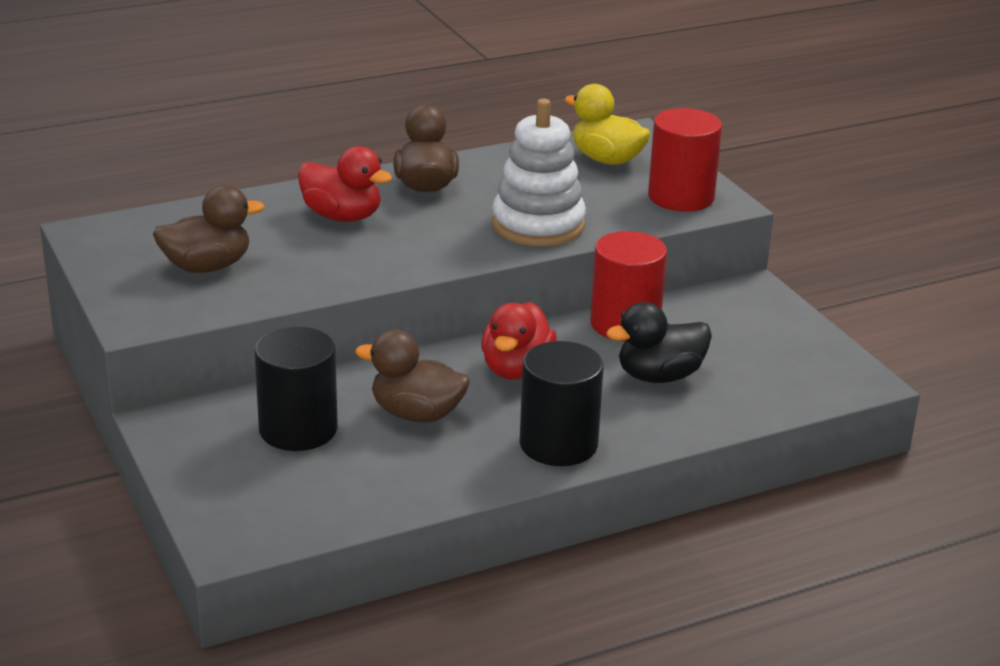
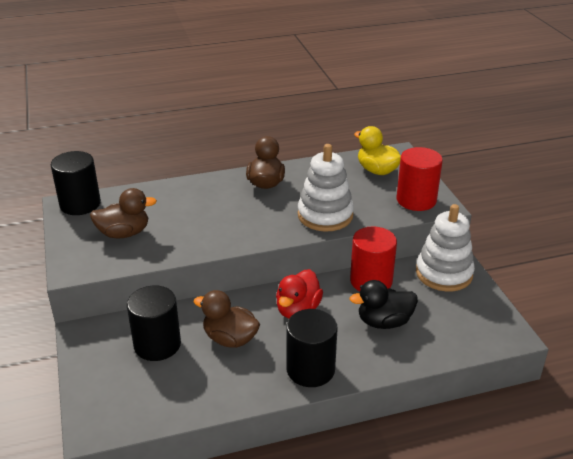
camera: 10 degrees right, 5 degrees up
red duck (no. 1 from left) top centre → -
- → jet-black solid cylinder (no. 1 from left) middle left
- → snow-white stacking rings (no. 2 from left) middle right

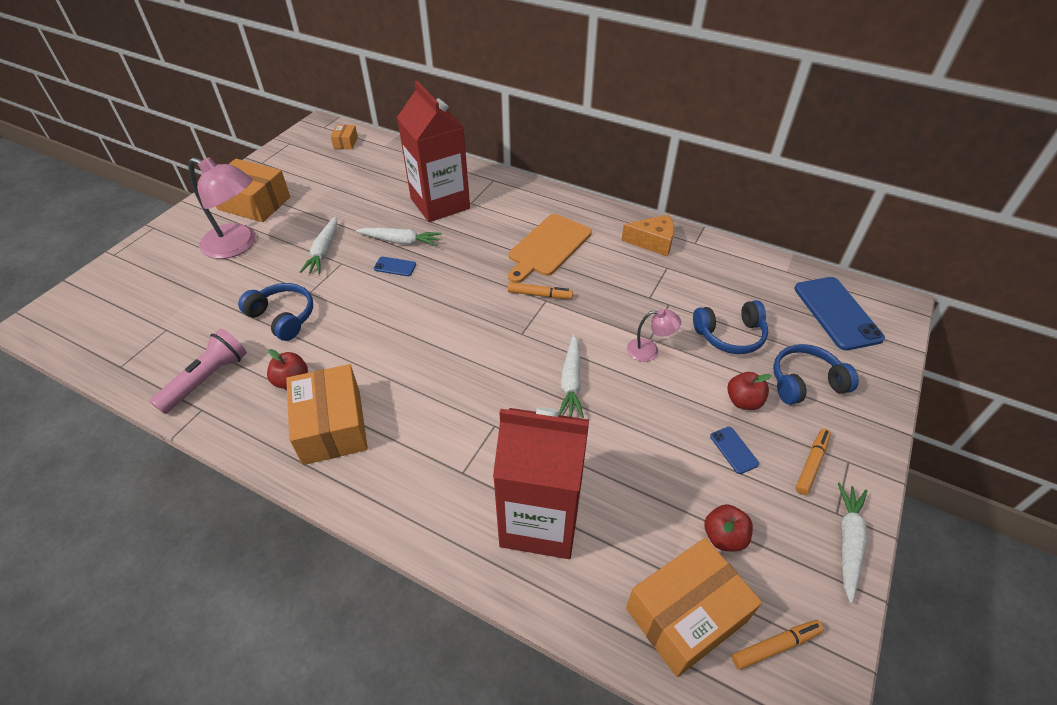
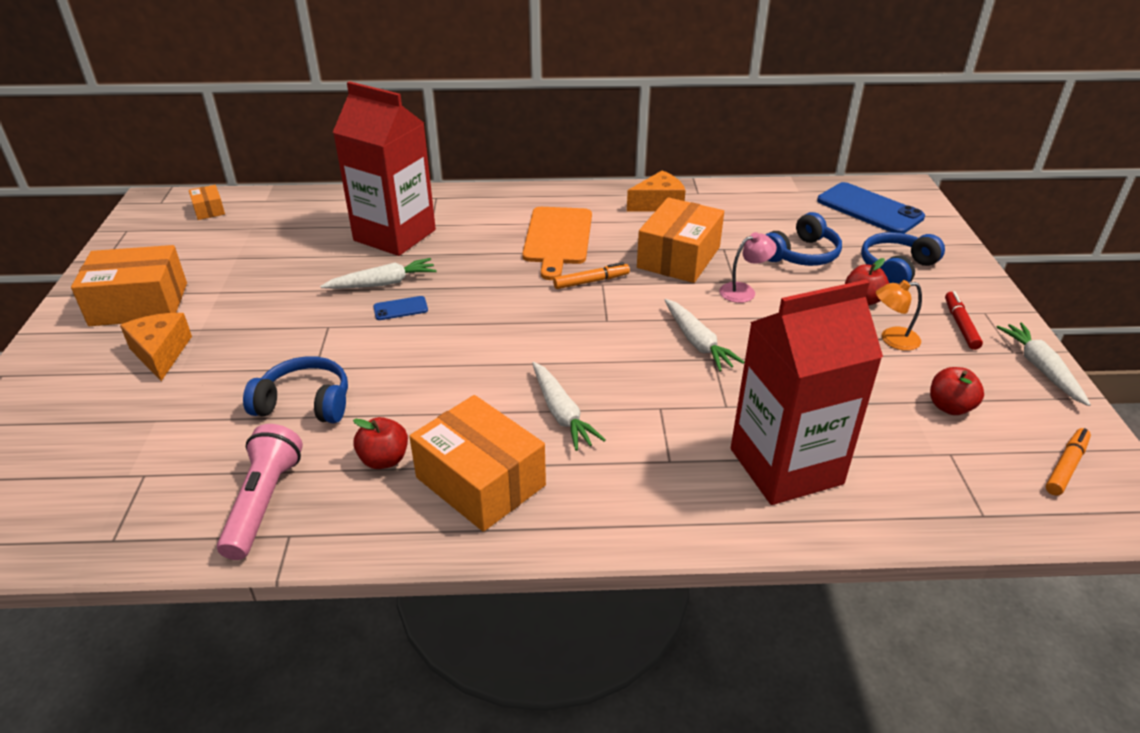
camera: 30 degrees left, 10 degrees down
snow-white root vegetable (no. 1 from left in the first image) middle left → snow-white root vegetable (no. 2 from left) centre, relocated
orange package (no. 4 from left) bottom centre → orange package (no. 4 from left) top centre, relocated
pink desk lamp (no. 1 from left) top left → orange piece of cheese (no. 1 from left) middle left
royal blue phone (no. 2 from left) middle right → orange desk lamp middle right
orange marker pen (no. 3 from left) middle right → red marker pen middle right

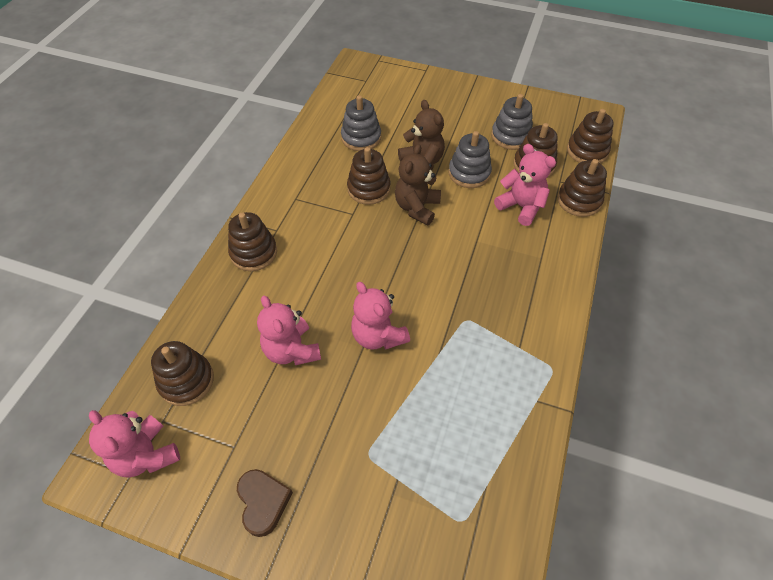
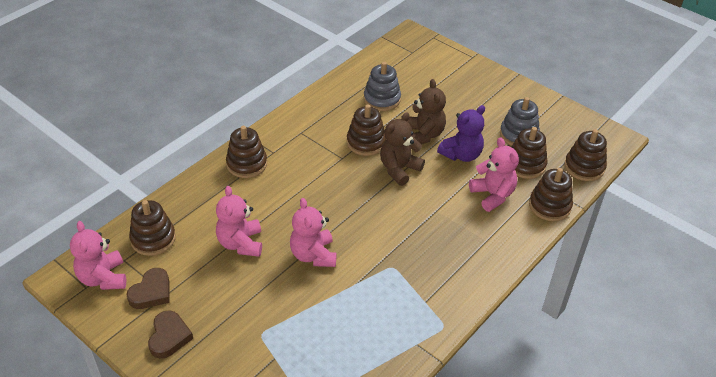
camera: 20 degrees right, 10 degrees down
- → brown heart shape (no. 1 from left) bottom left
ash-grey stacking rings (no. 2 from left) top centre → purple stuffed bear centre

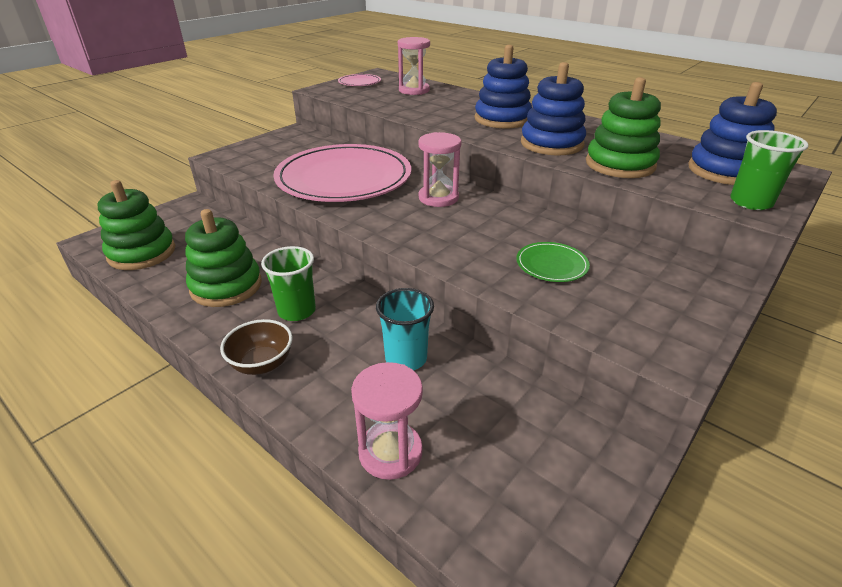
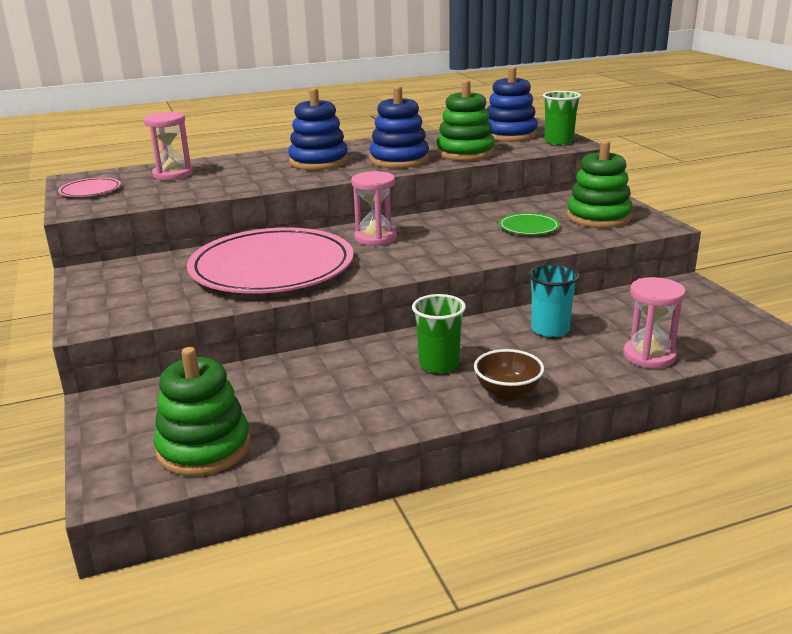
camera: 60 degrees left, 10 degrees down
green stacking rings (no. 2 from left in the first image) middle left → green stacking rings (no. 3 from left) top right, relocated

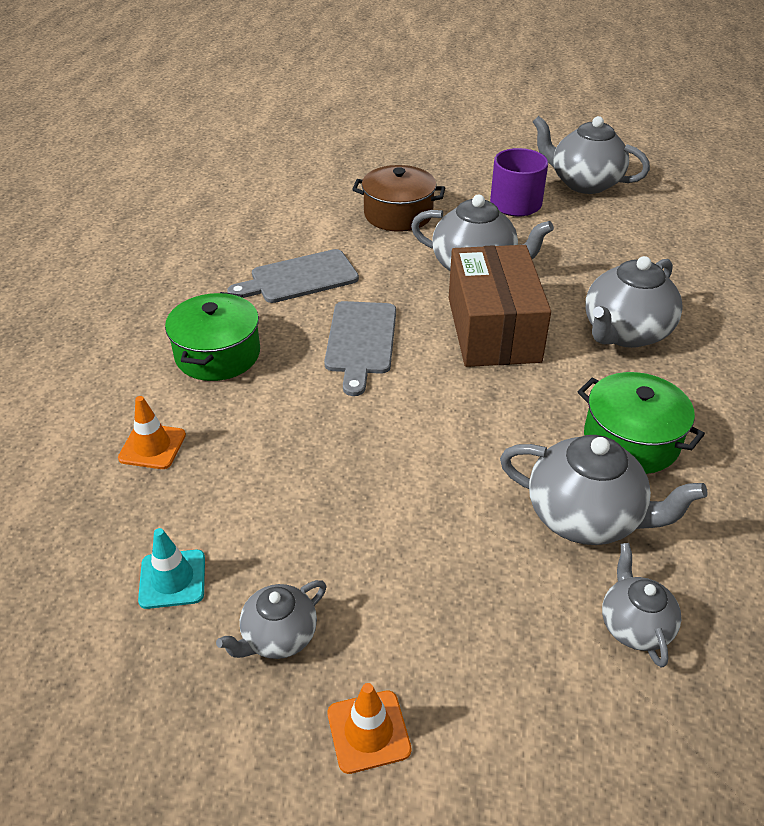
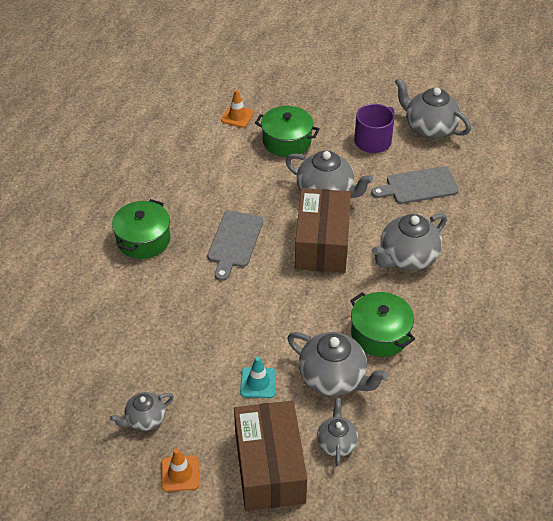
camera: 10 degrees right, 5 degrees up
- → brown package (no. 1 from left) bottom centre
orange traffic cone (no. 1 from left in the first image) middle left → orange traffic cone (no. 2 from left) top centre, relocated
turquoise traffic cone bottom left → turquoise traffic cone bottom centre, relocated
ash-grey chopping board (no. 1 from left in the first image) centre → ash-grey chopping board (no. 2 from left) middle right, relocated
brown pot top centre → green pot (no. 2 from left) top centre

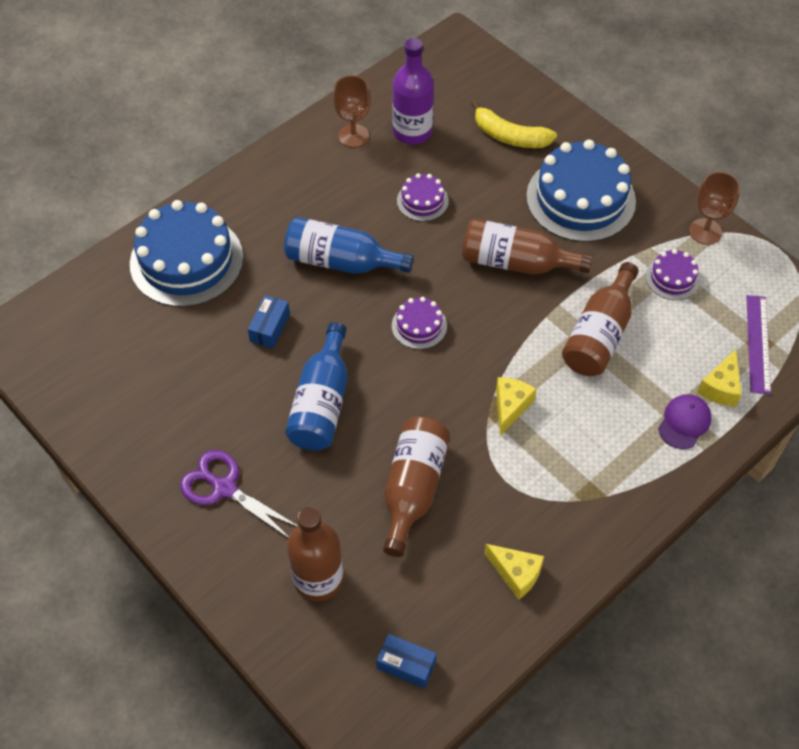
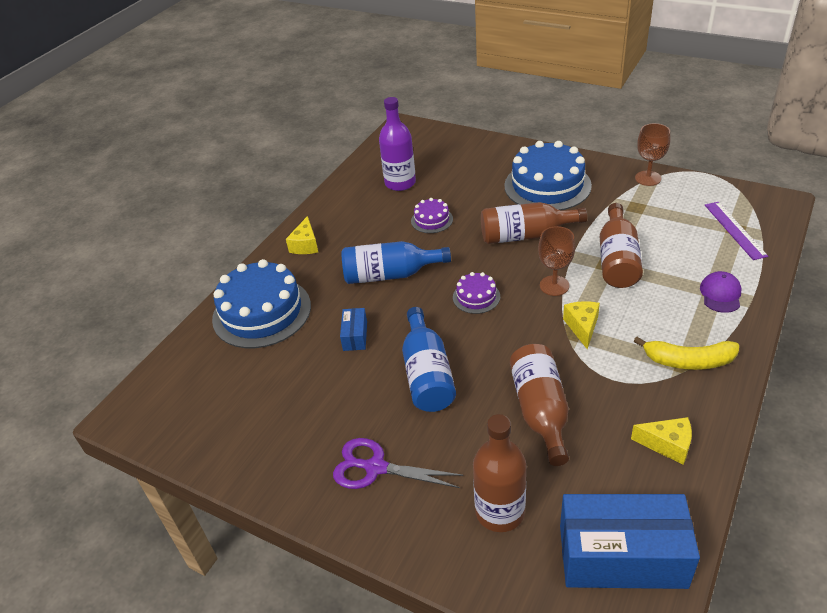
camera: 15 degrees left, 15 degrees down
purple layer cake (no. 3 from left) middle right → -
brown chalice (no. 1 from left) top centre → brown chalice (no. 1 from left) middle right, relocated
bright yellow banana fruit top centre → bright yellow banana fruit middle right, relocated
bright yellow piece of cheese (no. 3 from left in the first image) middle right → bright yellow piece of cheese (no. 1 from left) centre, relocated
royal blue package (no. 2 from left) bottom centre → royal blue package (no. 2 from left) bottom right, x2.25

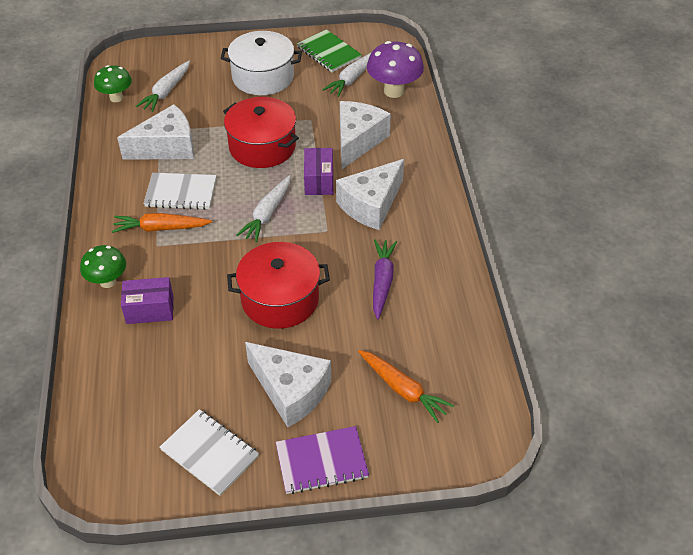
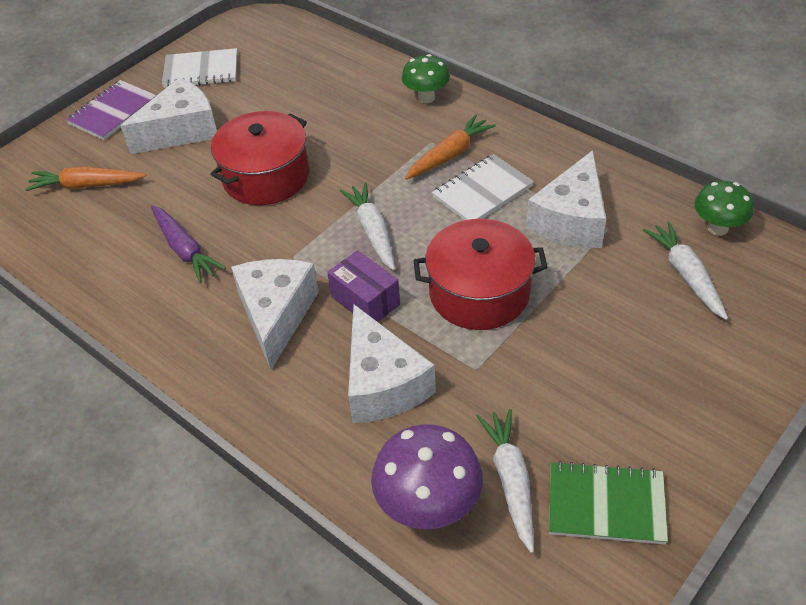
camera: 140 degrees right, 0 degrees up
purple package (no. 1 from left) middle left → -
snow-white pot top centre → -
snow-white piece of cheese (no. 2 from left in the first image) bottom centre → snow-white piece of cheese (no. 1 from left) top left, 150 degrees clockwise

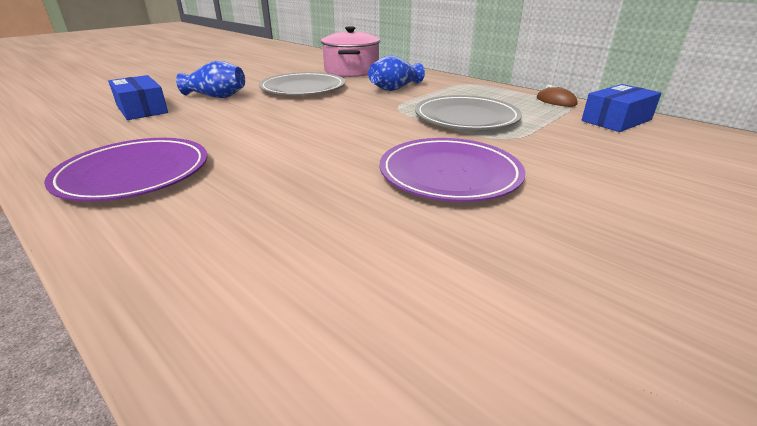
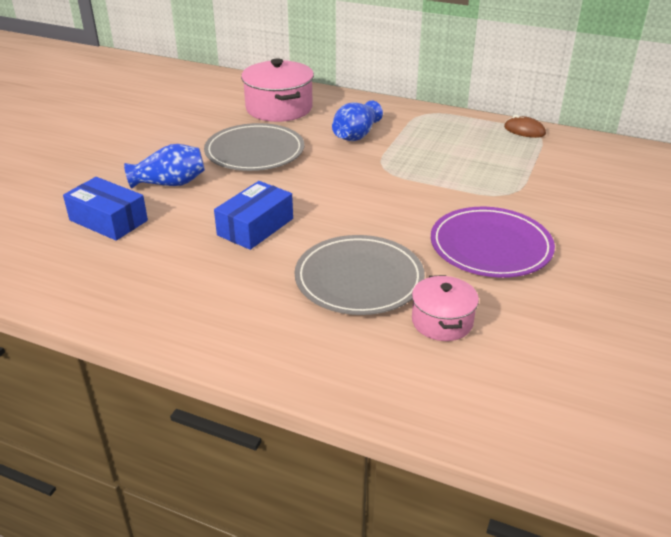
camera: 20 degrees left, 5 degrees up
purple dinner plate (no. 1 from left) middle left → -
- → pink pot (no. 2 from left) centre
ash-grey dinner plate (no. 2 from left) top centre → ash-grey dinner plate (no. 2 from left) centre, relocated
royal blue package (no. 2 from left) top right → royal blue package (no. 2 from left) centre, relocated

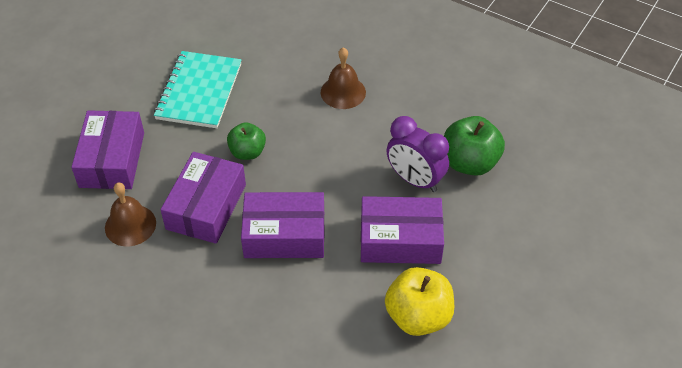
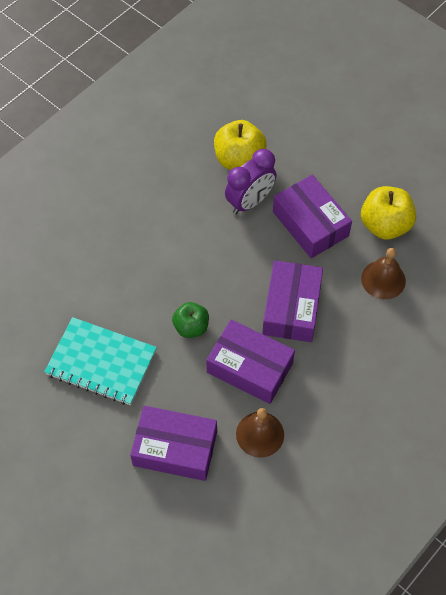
camera: 80 degrees left, 10 degrees up
brown hand bell (no. 2 from left) top centre → brown hand bell (no. 2 from left) middle right, relocated
green toy apple (no. 2 from left) middle right → bright yellow toy apple (no. 1 from left) top centre
purple package (no. 4 from left) centre → purple package (no. 4 from left) middle right, 45 degrees counterclockwise

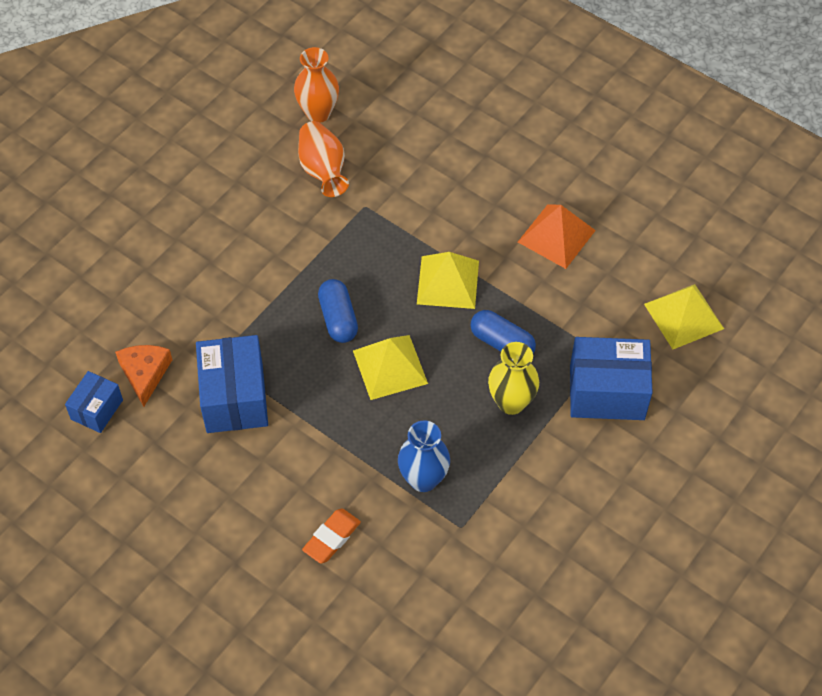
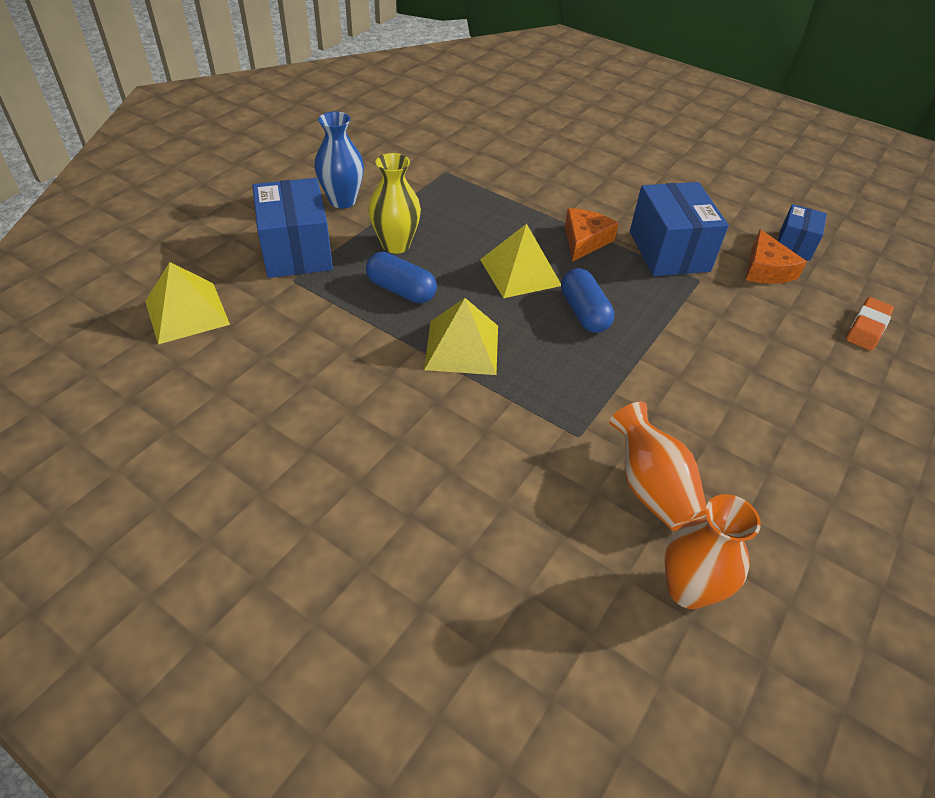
camera: 175 degrees right, 10 degrees down
orange pyramid shape middle right → -
- → orange piece of cheese (no. 1 from left) top centre
orange pencil eraser bottom centre → orange pencil eraser middle right, relocated
royal blue flower vase centre → royal blue flower vase top centre, relocated
royal blue package (no. 3 from left in the first image) middle right → royal blue package (no. 1 from left) top left, 75 degrees clockwise

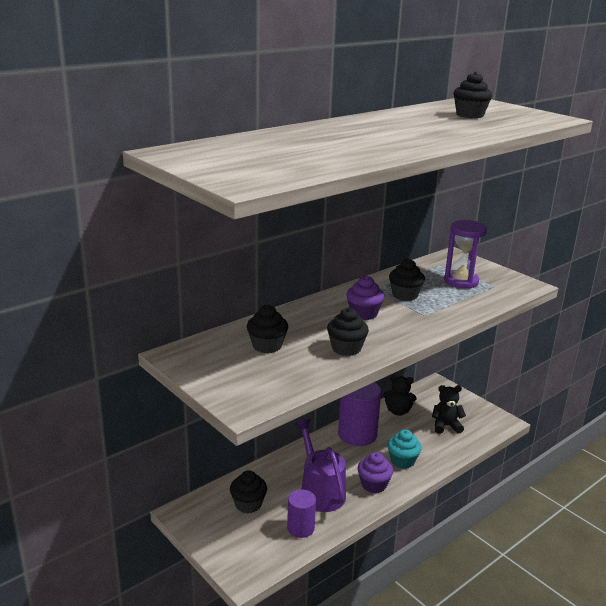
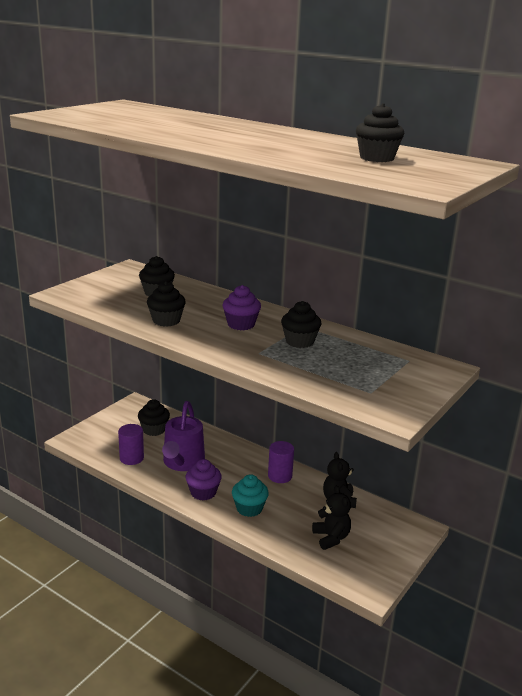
camera: 75 degrees right, 0 degrees up
purple hourglass middle right → -
purple watering can bottom centre → purple watering can centre, 135 degrees clockwise
purple solid cylinder (no. 2 from left) bottom centre → purple solid cylinder (no. 2 from left) centre, x0.59

